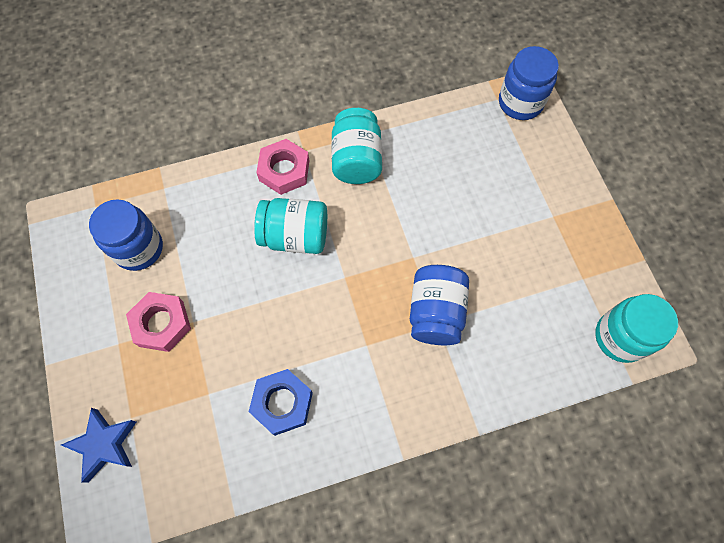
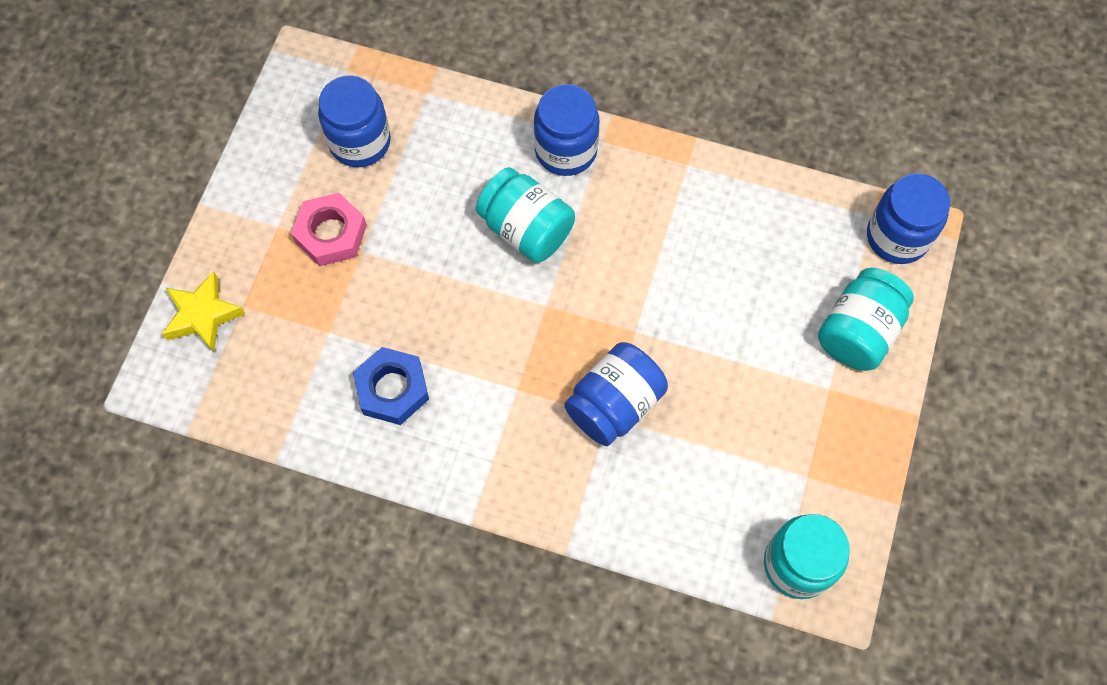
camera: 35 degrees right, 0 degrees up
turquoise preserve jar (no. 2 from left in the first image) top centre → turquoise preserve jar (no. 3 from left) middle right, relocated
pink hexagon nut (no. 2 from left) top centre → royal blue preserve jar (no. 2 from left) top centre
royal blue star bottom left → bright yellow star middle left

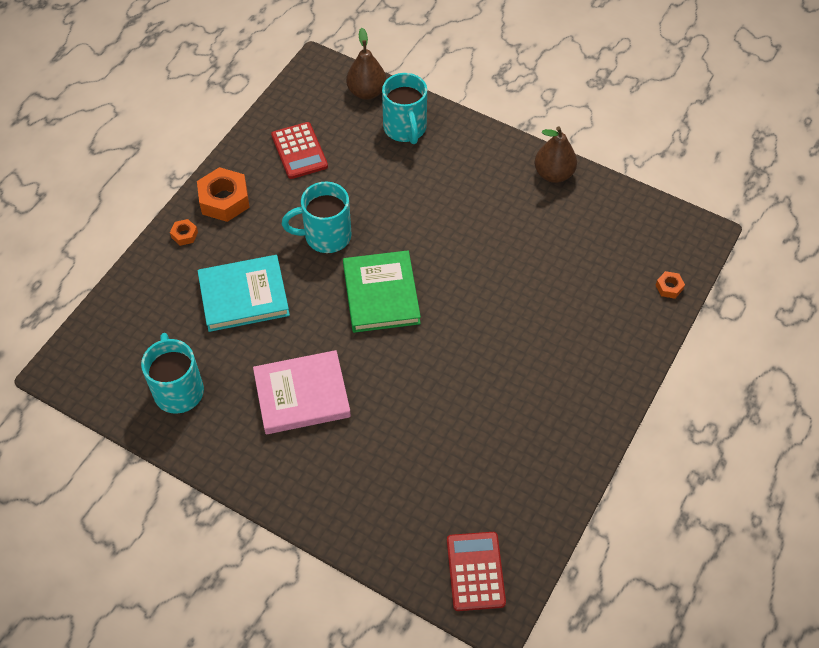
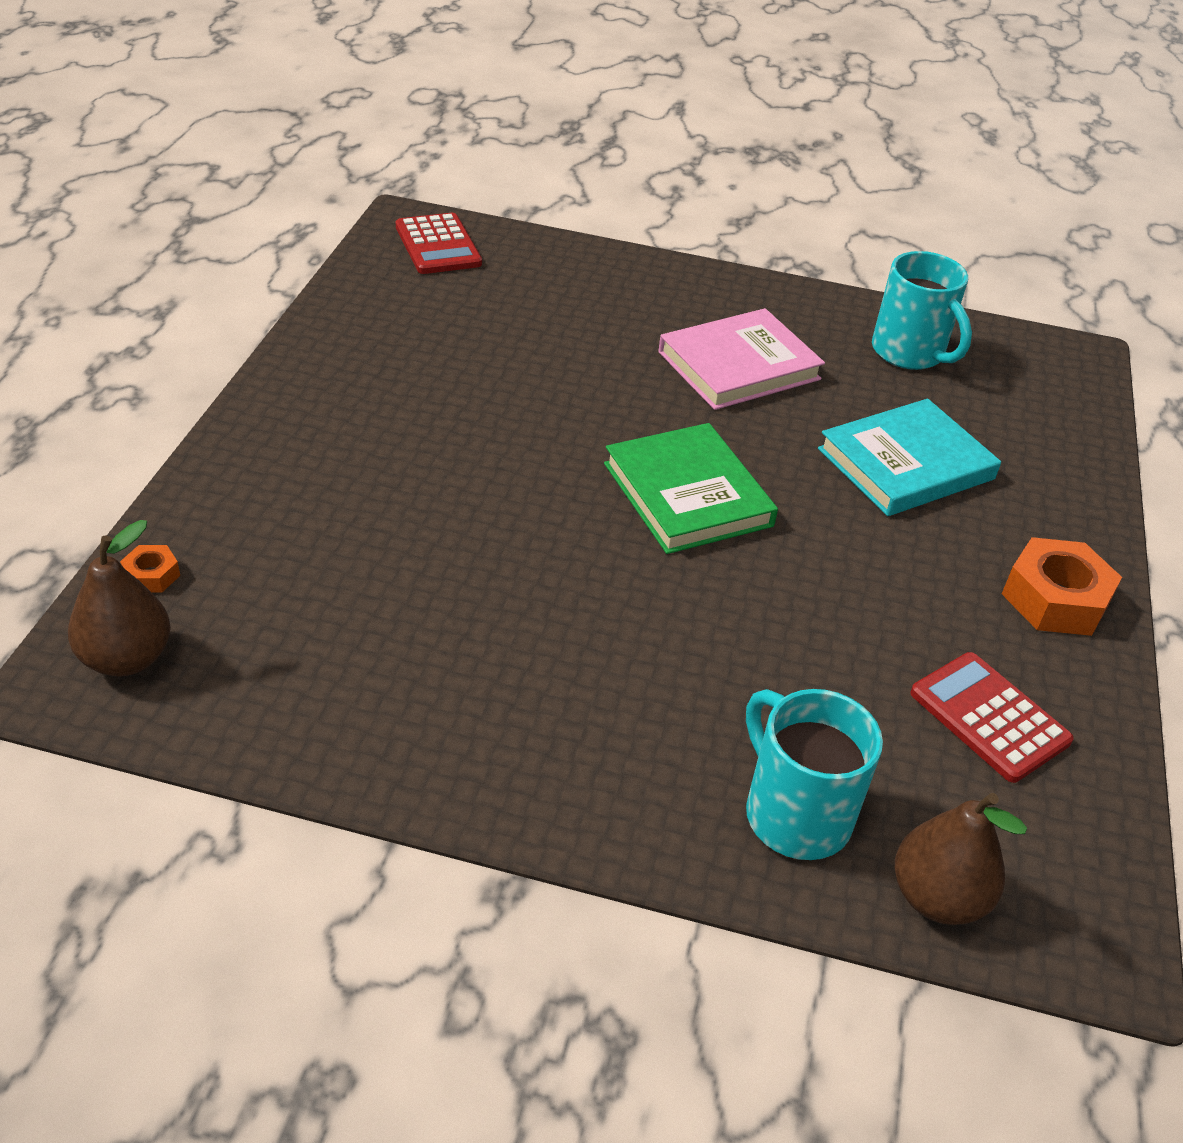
camera: 160 degrees right, 15 degrees down
orange hexagon nut (no. 1 from left) middle left → -
turquoise coffee mug (no. 2 from left) centre → -
brown toy pear (no. 2 from left in the first image) top right → brown toy pear (no. 1 from left) middle left, relocated

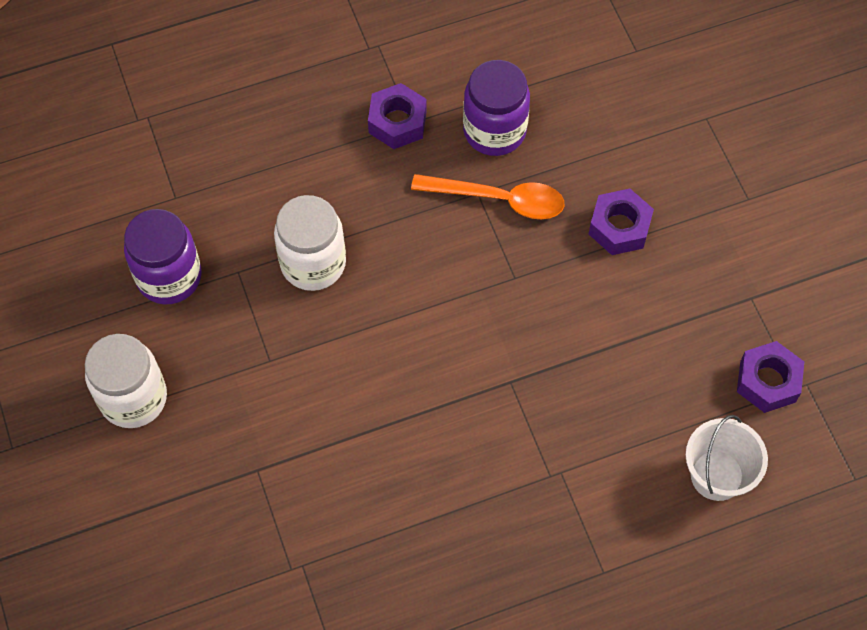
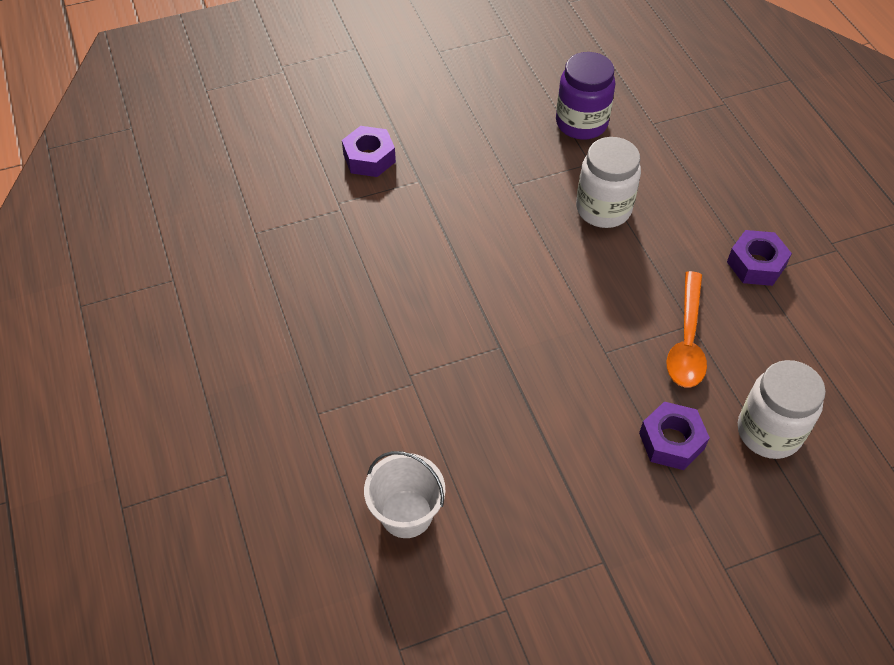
camera: 90 degrees right, 10 degrees down
purple preserve jar (no. 2 from left) top centre → -
snow-white preserve jar (no. 1 from left in the first image) middle left → snow-white preserve jar (no. 2 from left) middle right, relocated
purple hexagon nut (no. 3 from left in the first image) middle right → purple hexagon nut (no. 1 from left) top centre, relocated

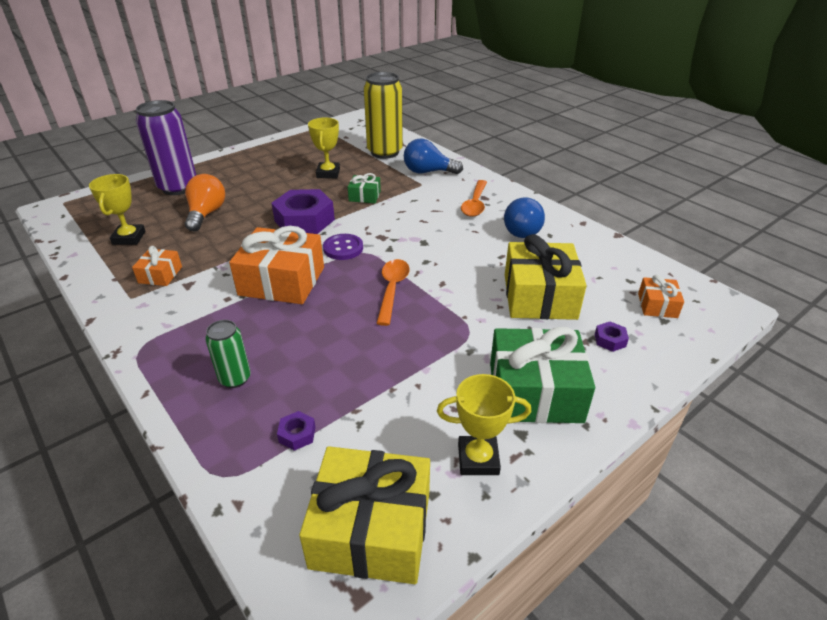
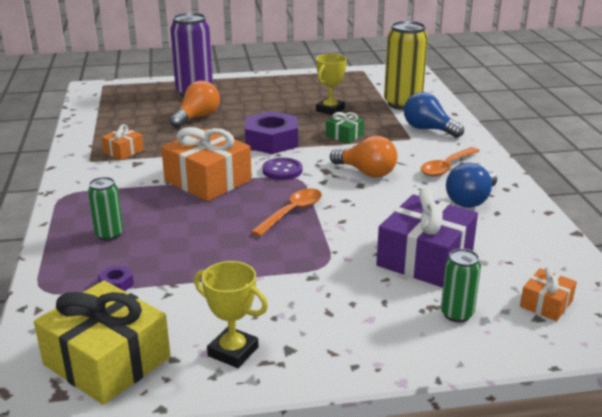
camera: 30 degrees right, 10 degrees down
bright yellow trophy (no. 1 from left) middle left → -
green wrapped gift (no. 2 from left) centre → -
- → orange bulb (no. 2 from left) centre
purple hexagon nut (no. 3 from left) middle right → green soda can (no. 2 from left) bottom right
bright yellow wrapped gift (no. 2 from left) centre → purple wrapped gift middle right

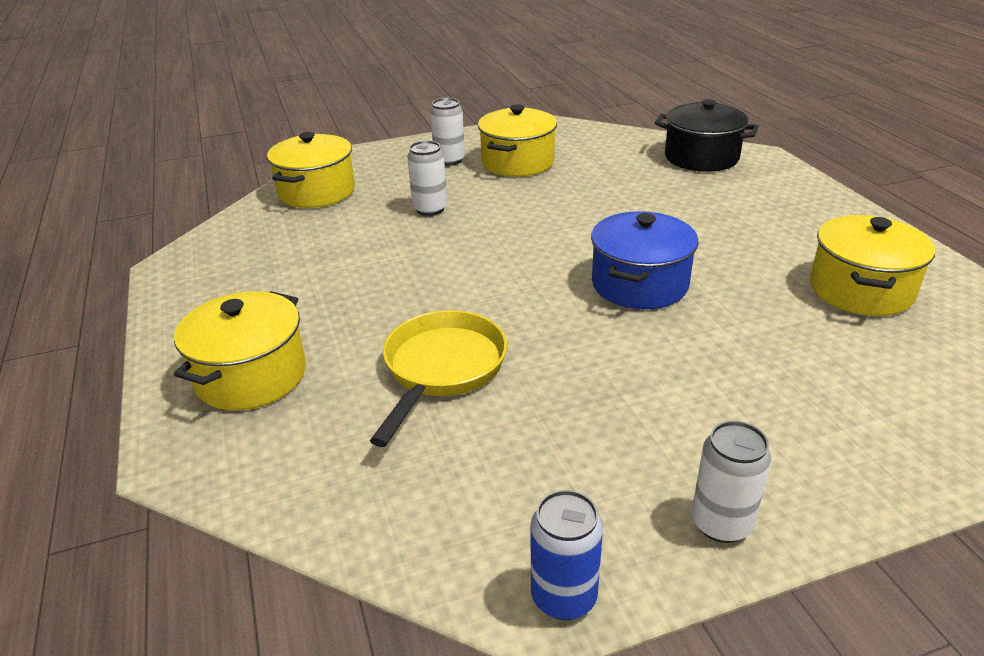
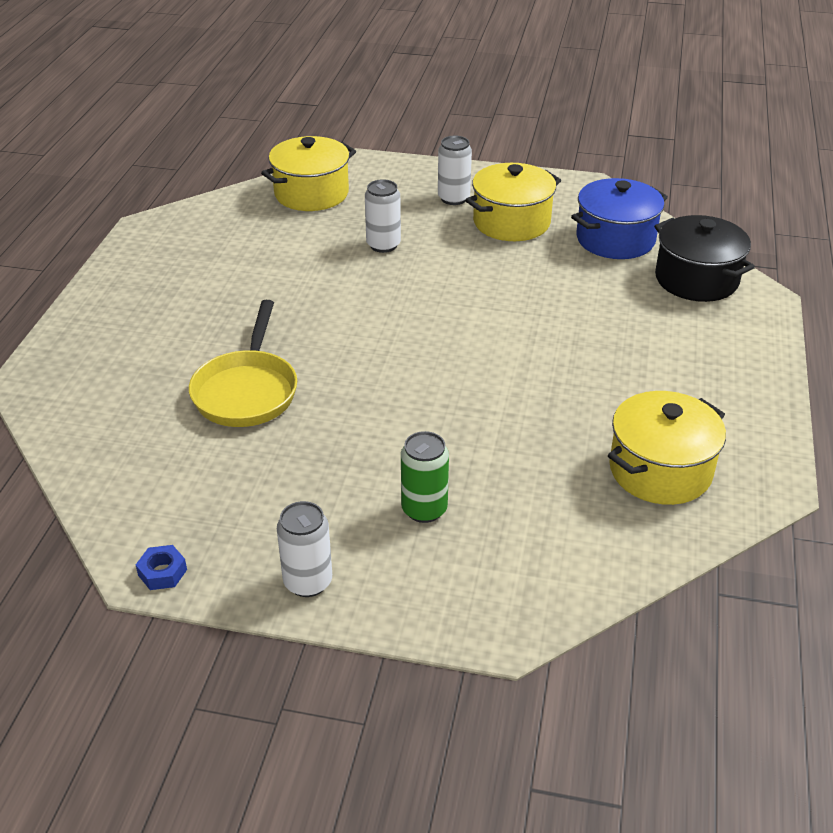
camera: 30 degrees right, 5 degrees up
bright yellow pot (no. 1 from left) middle left → -
- → green soda can centre
royal blue pot centre → royal blue pot top right, relocated
royal blue soda can bottom centre → royal blue hexagon nut bottom left
bright yellow pan centre → bright yellow pan middle left, 135 degrees clockwise

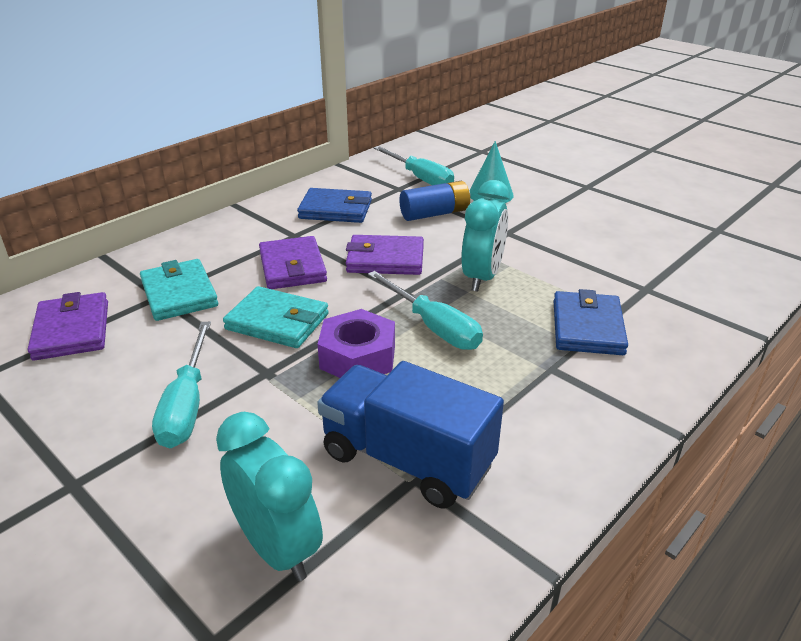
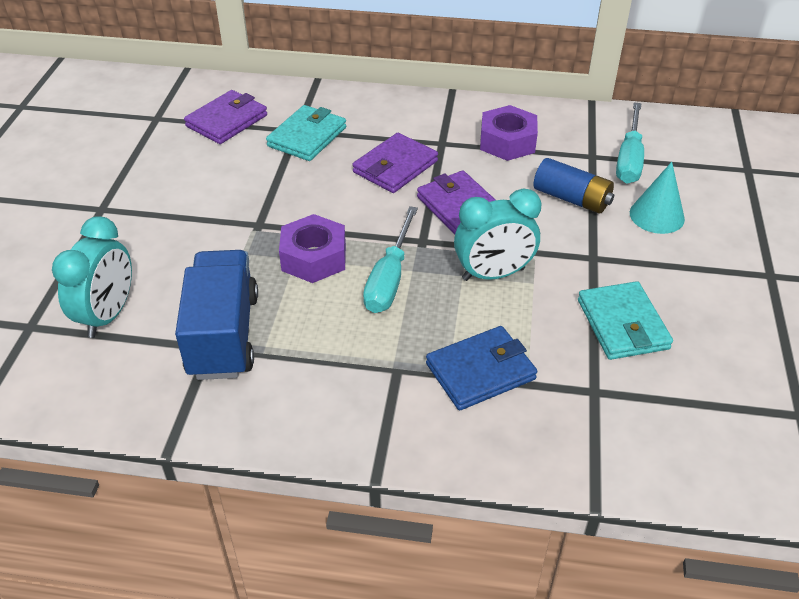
camera: 55 degrees right, 10 degrees up
turquoise hand screwdriver (no. 1 from left) middle left → -
turquoise wallet (no. 2 from left) centre → turquoise wallet (no. 2 from left) middle right, relocated
royal blue wallet (no. 1 from left) top centre → purple hexagon nut (no. 2 from left) top centre

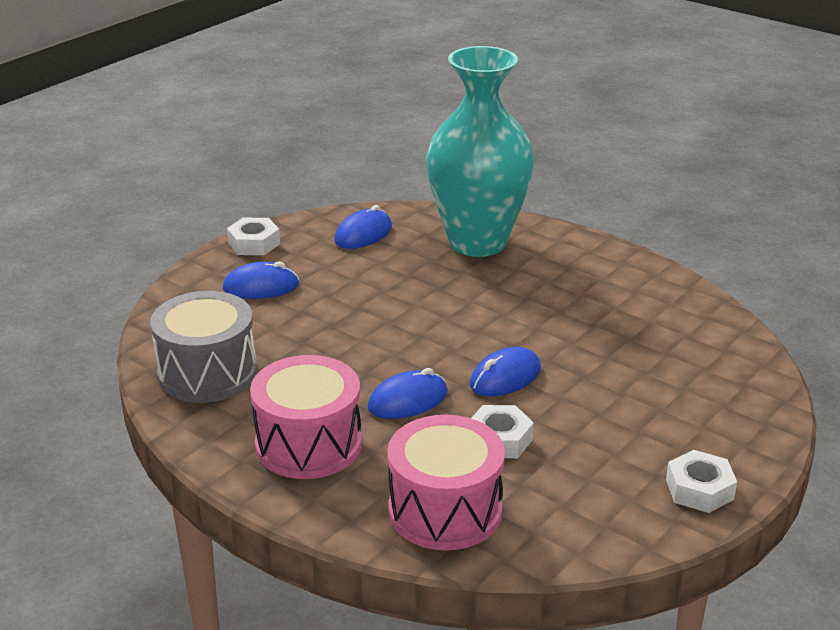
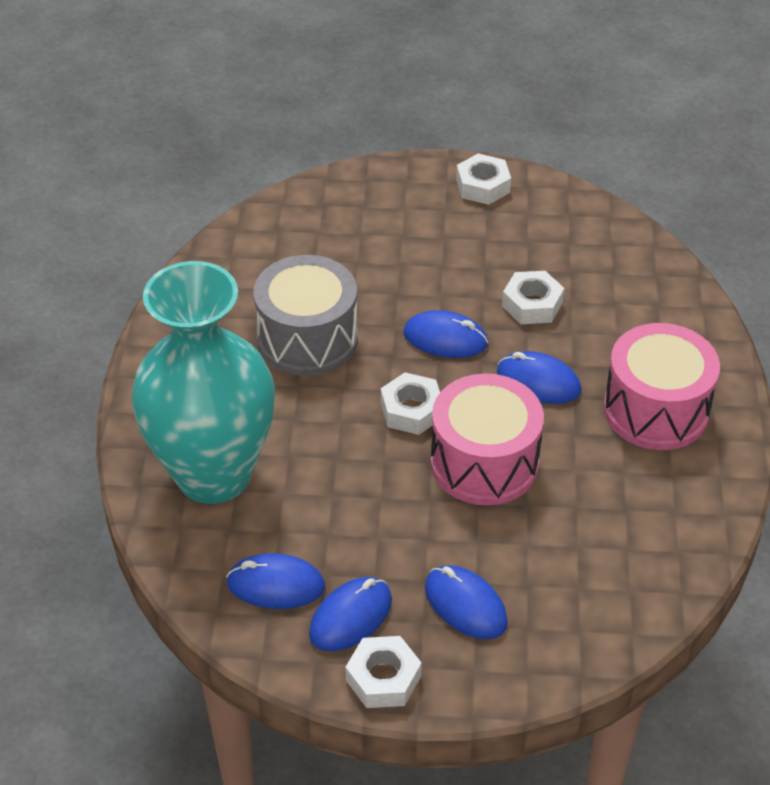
camera: 125 degrees left, 15 degrees up
- → royal blue PC mouse (no. 2 from left) bottom centre
- → snow-white hexagon nut (no. 2 from left) centre
ash-grey toy drum middle left → ash-grey toy drum centre, relocated
pink toy drum (no. 2 from left in the first image) bottom centre → pink toy drum (no. 1 from left) centre, relocated

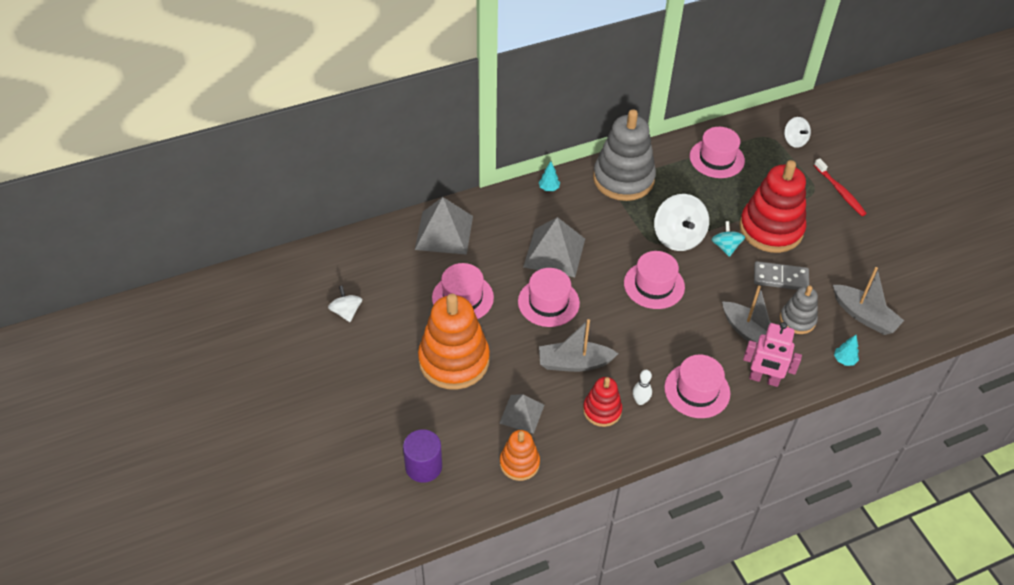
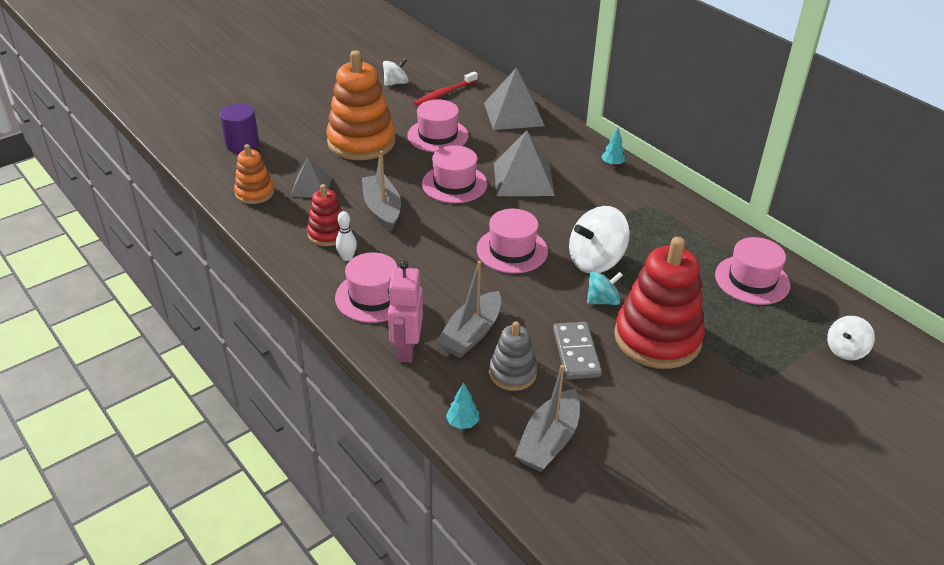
camera: 75 degrees right, 10 degrees down
ash-grey stacking rings (no. 1 from left) top centre → -
red dental brush top right → red dental brush top centre, relocated

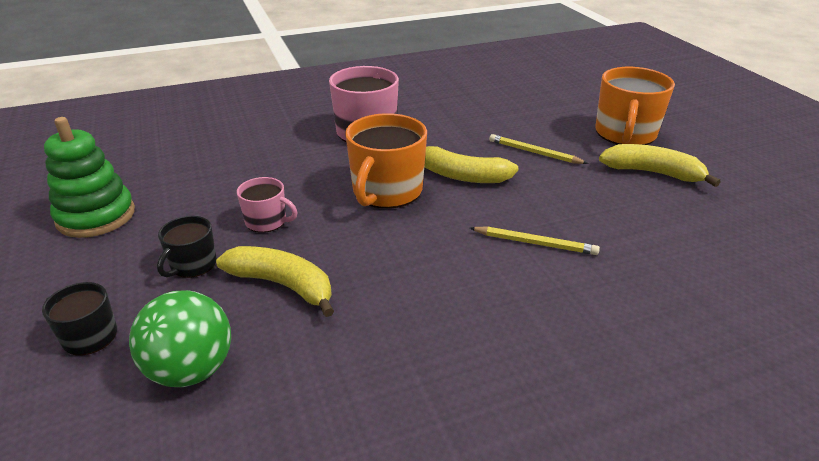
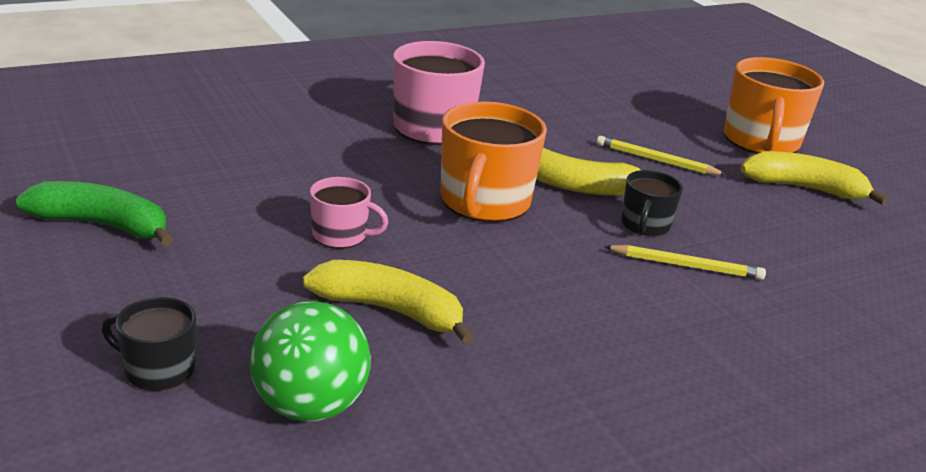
camera: 10 degrees left, 5 degrees down
jet-black coffee mug (no. 2 from left) middle left → jet-black coffee mug (no. 2 from left) middle right, relocated
green stacking rings middle left → green banana fruit middle left

